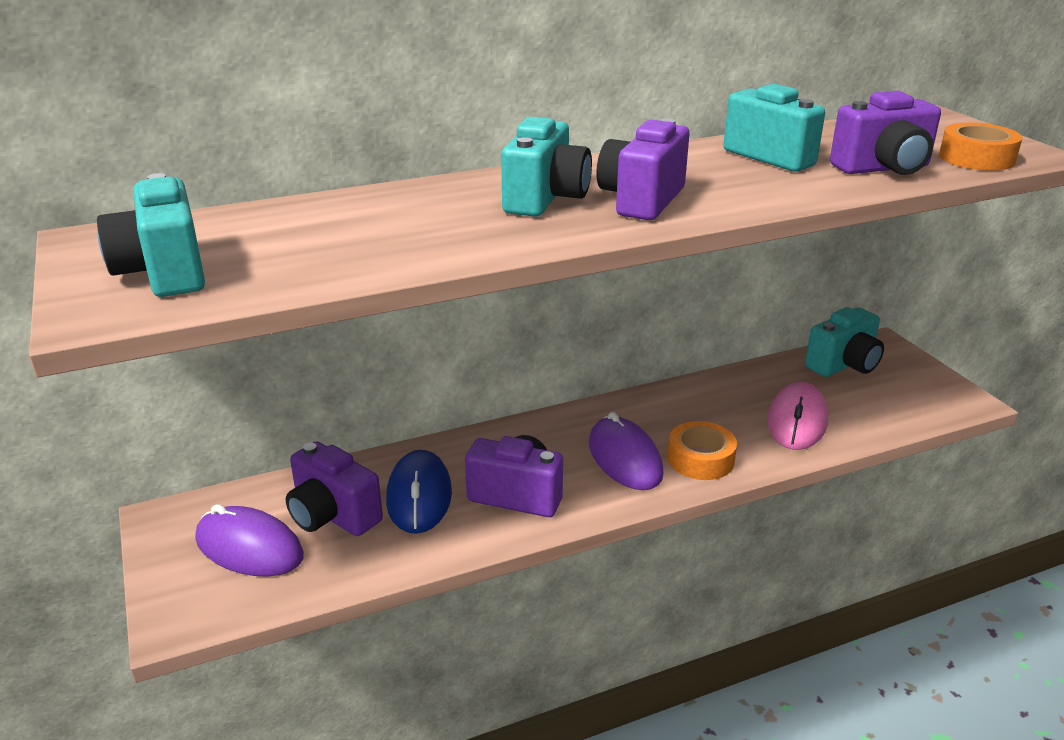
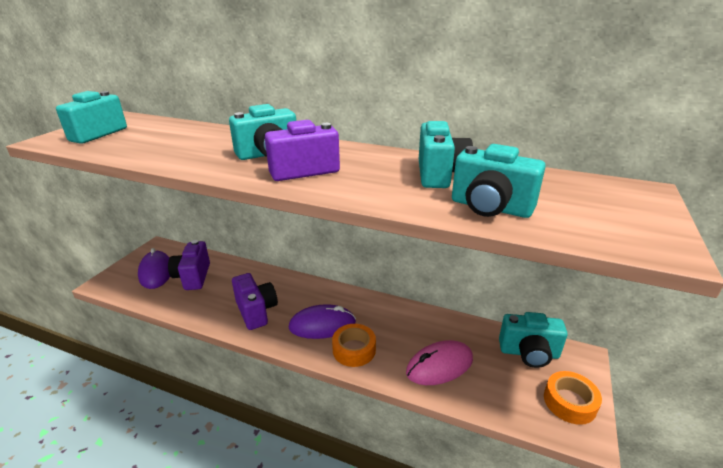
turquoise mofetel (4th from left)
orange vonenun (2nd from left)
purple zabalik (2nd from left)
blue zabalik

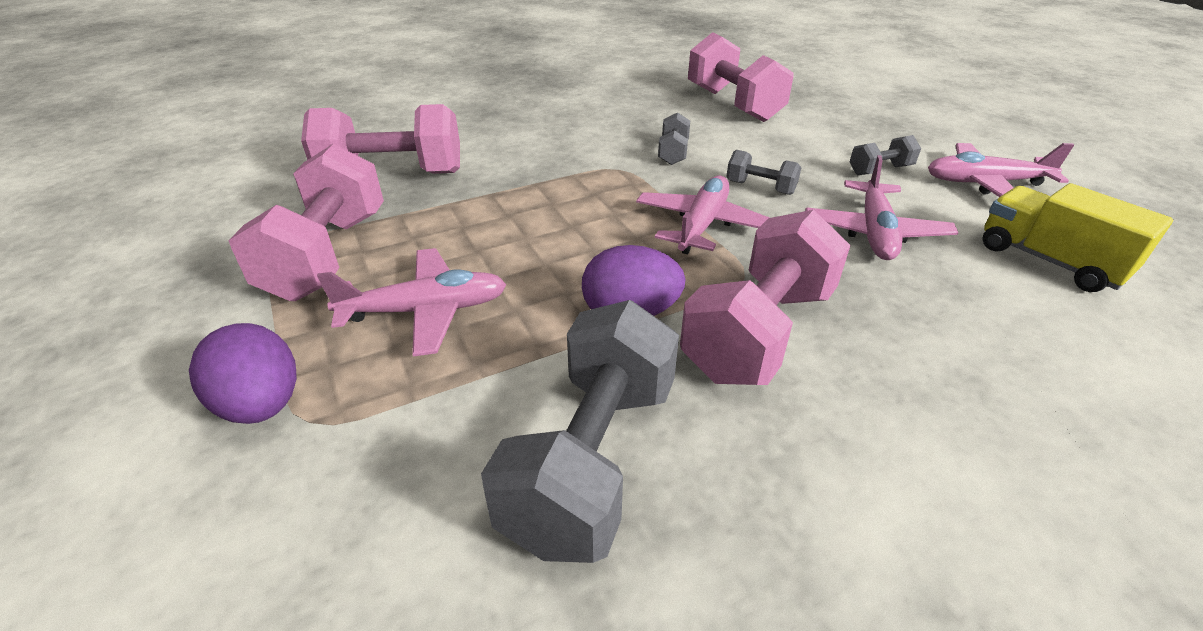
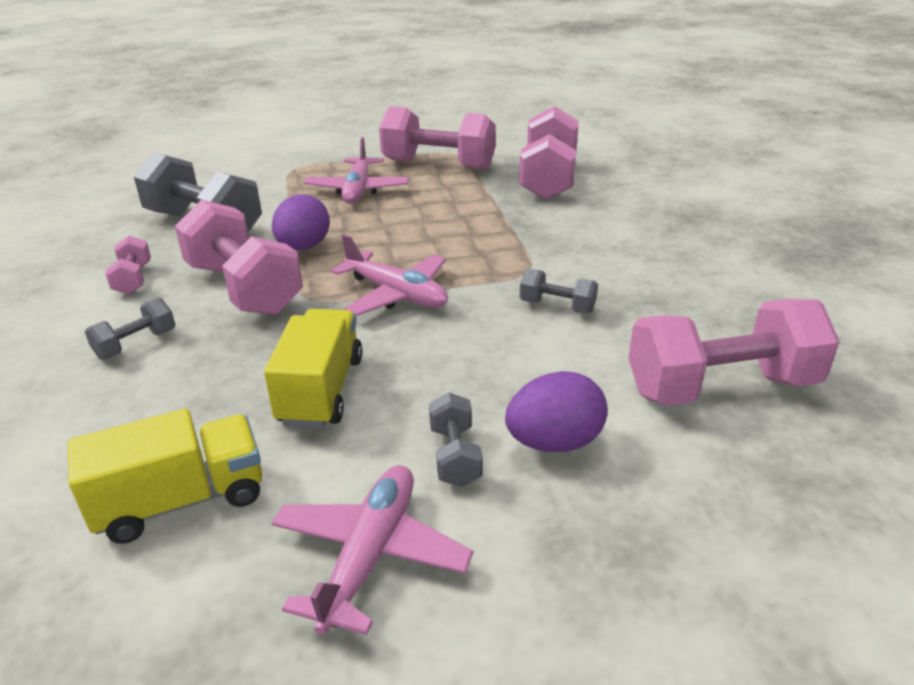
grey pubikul (1st from left)
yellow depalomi (2nd from left)
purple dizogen (2nd from left)
pink pubikul (1st from left)

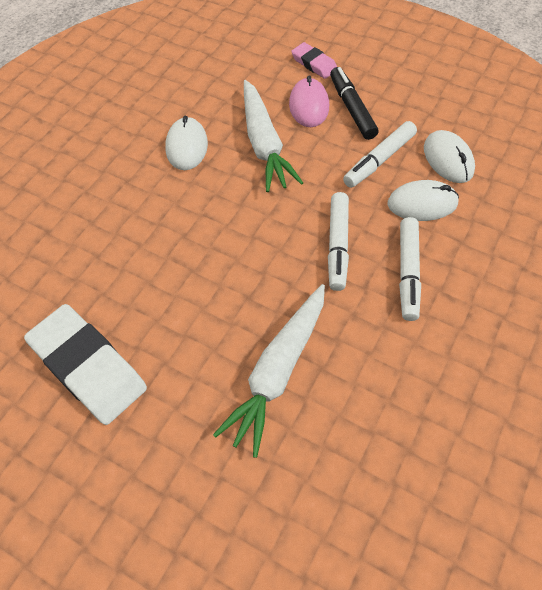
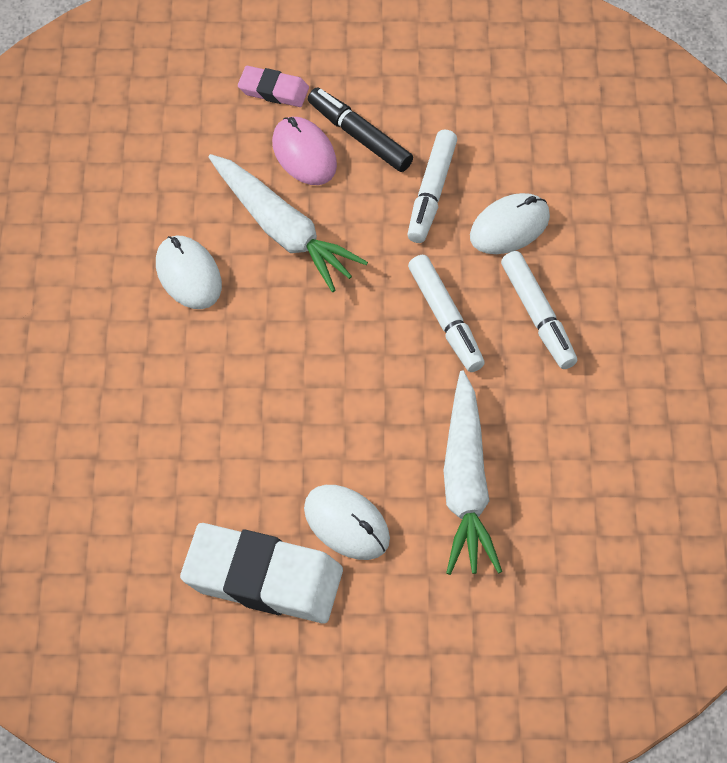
white zabalik (2nd from left)

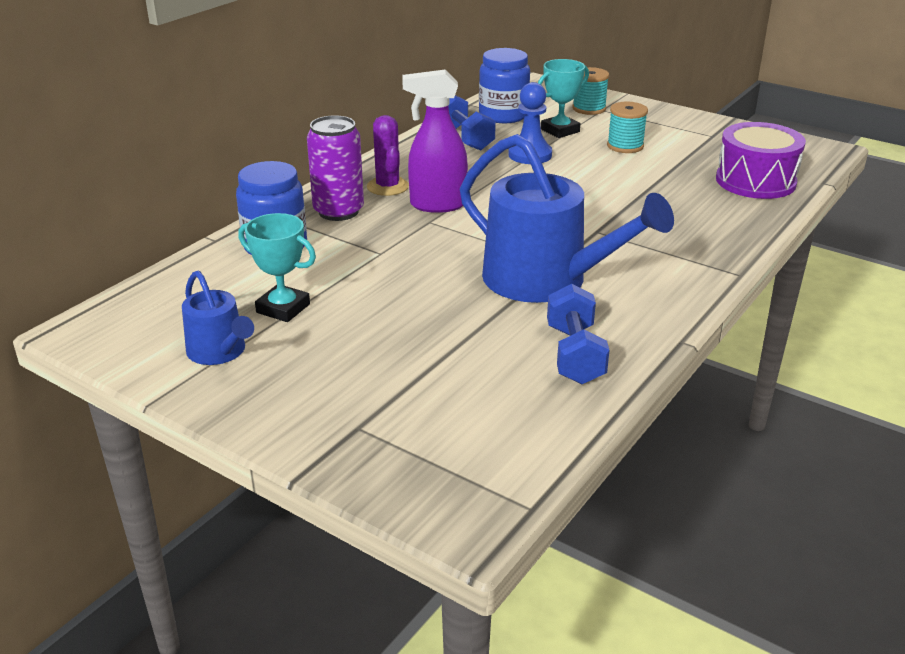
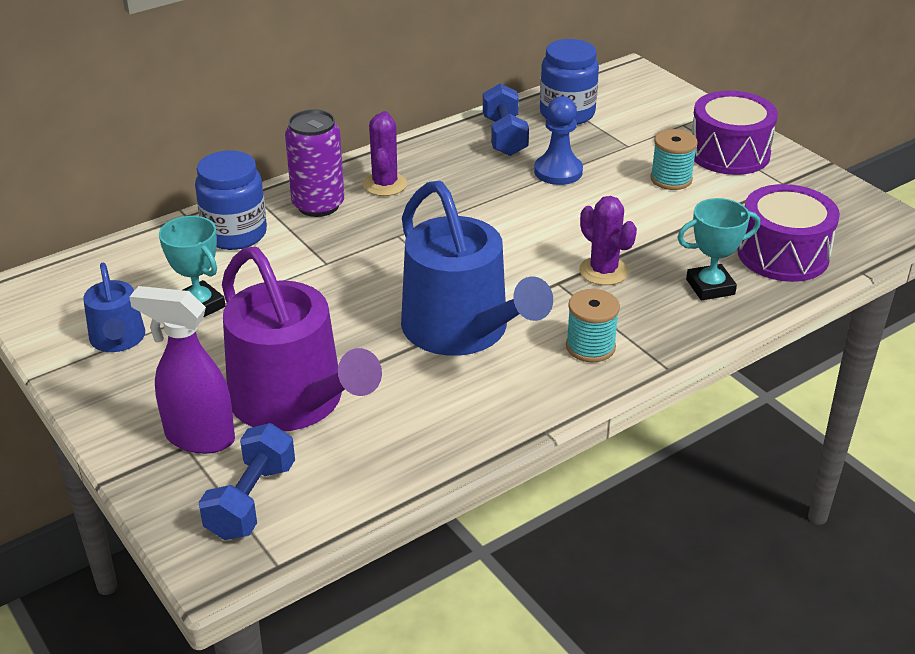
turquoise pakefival (2nd from left)
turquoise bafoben (1st from left)
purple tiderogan
blue pubikul (1st from left)
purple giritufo (1st from left)
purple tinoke (2nd from left)
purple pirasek

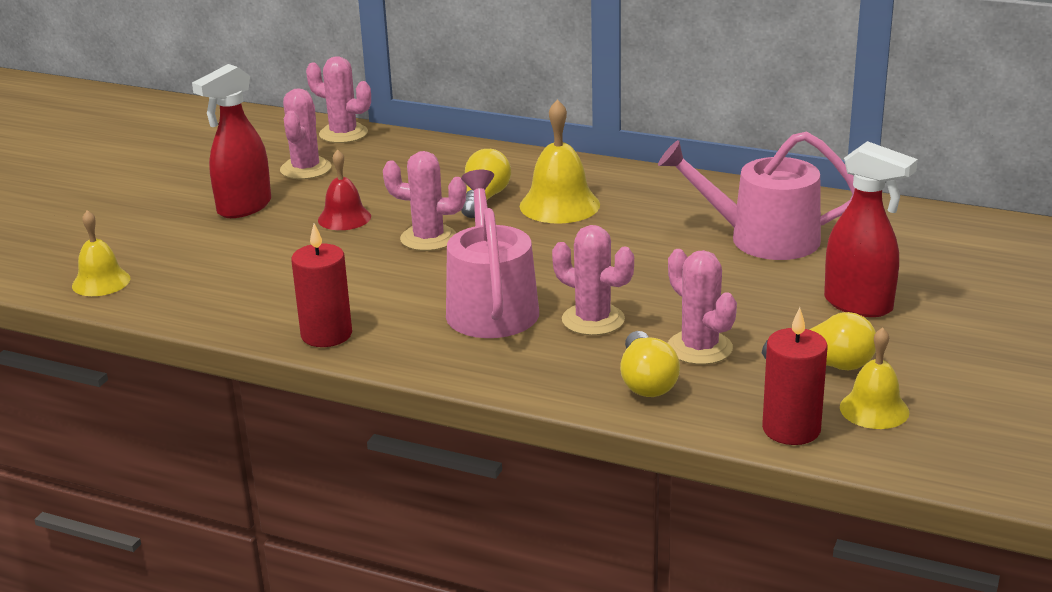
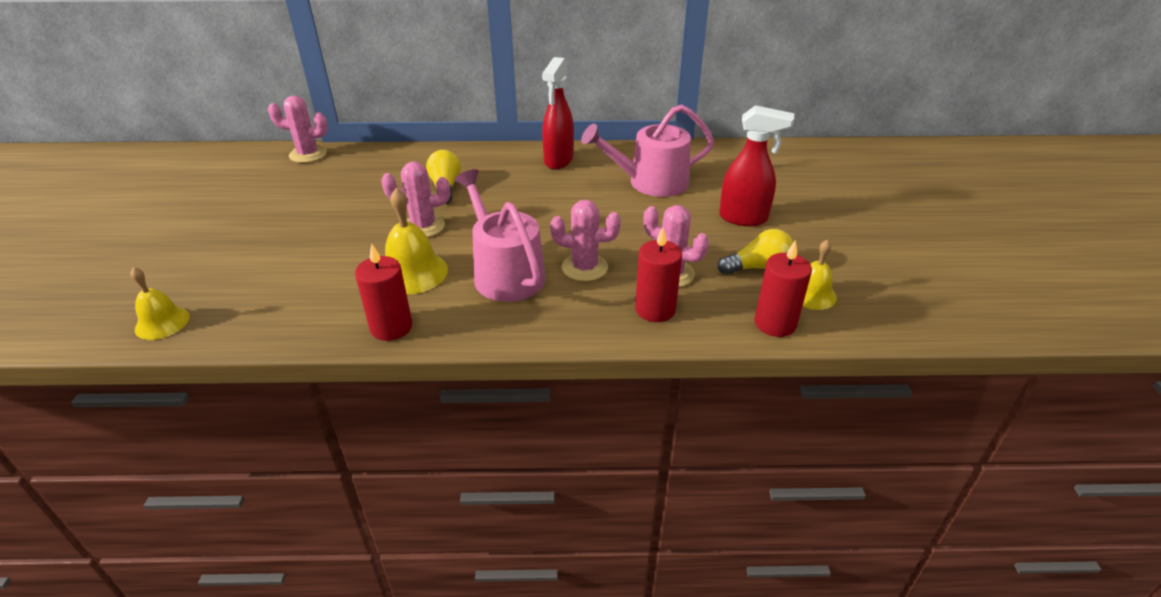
red tiderogan (1st from left)
pink tinoke (1st from left in the first image)
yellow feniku (2nd from left)
red feniku
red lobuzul (2nd from left)

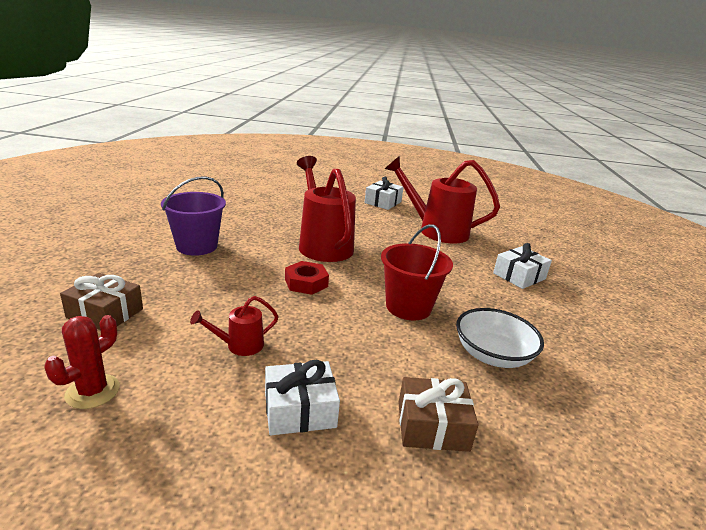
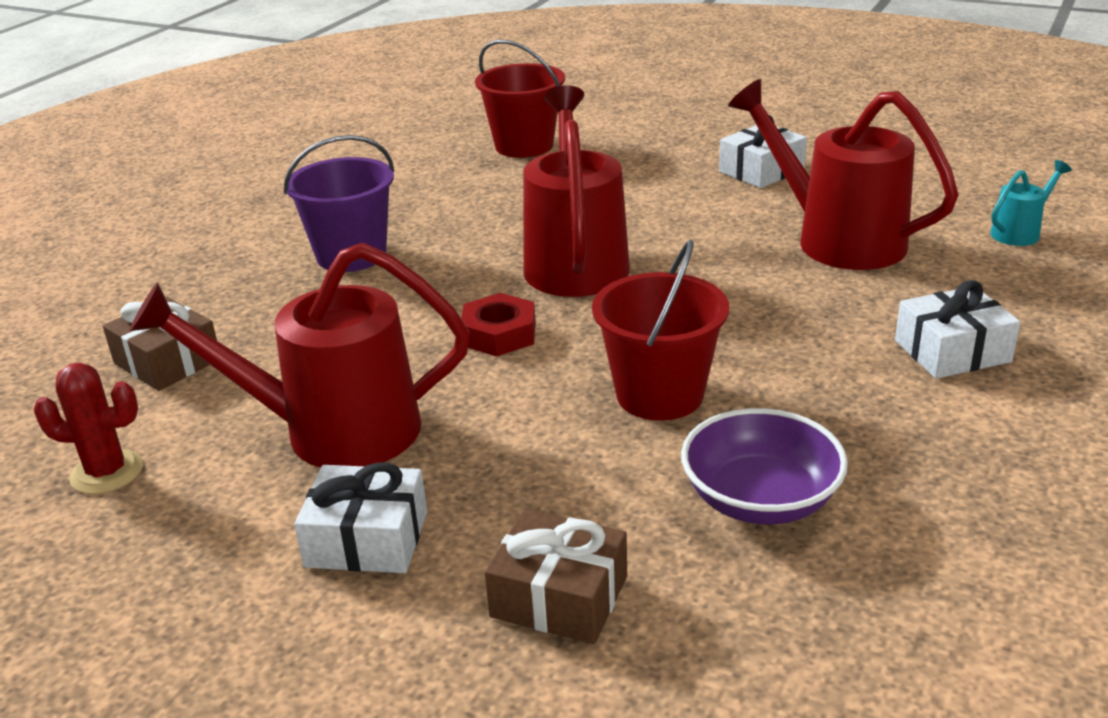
red pirasek (1st from left)
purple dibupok
red tinoke
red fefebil (1st from left)
turquoise pirasek

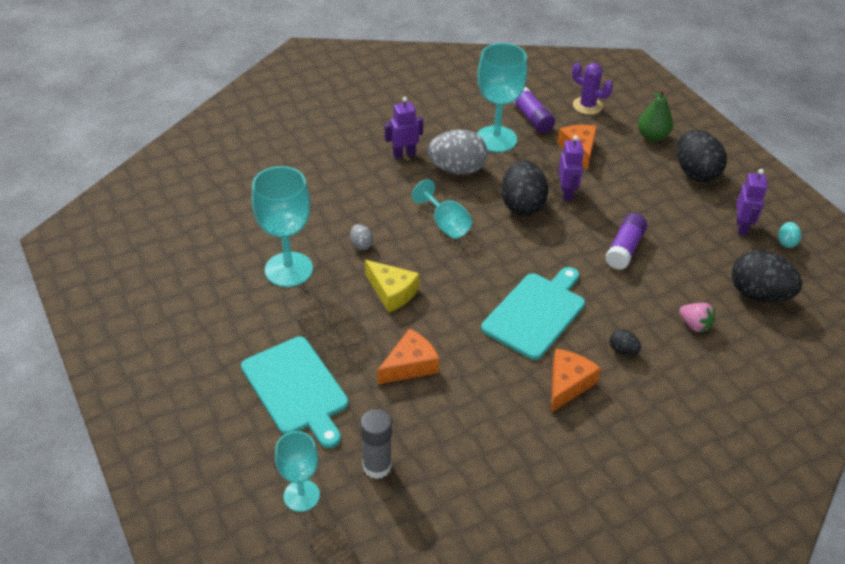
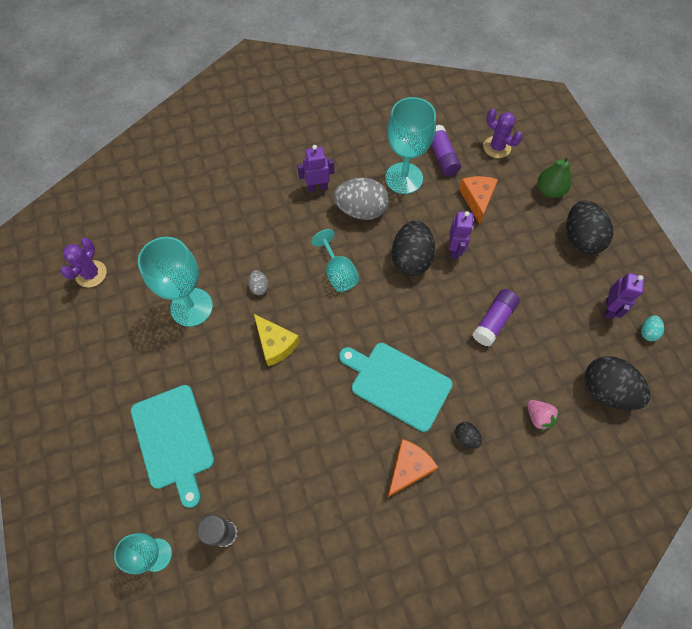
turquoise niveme (2nd from left)
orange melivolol (1st from left in the first image)
purple tinoke (1st from left)

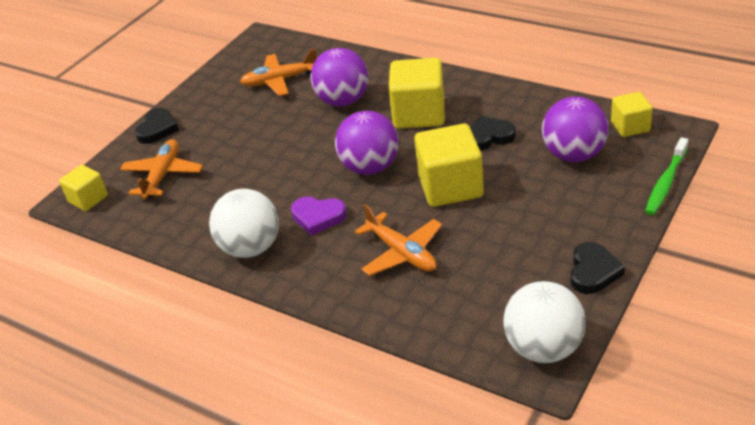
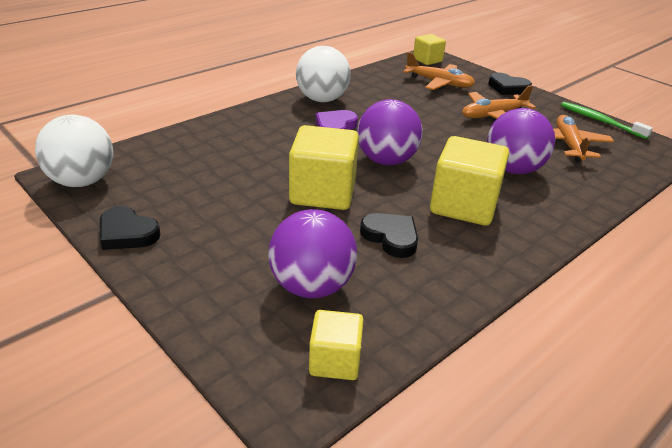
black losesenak (2nd from left)
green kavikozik
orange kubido (2nd from left)

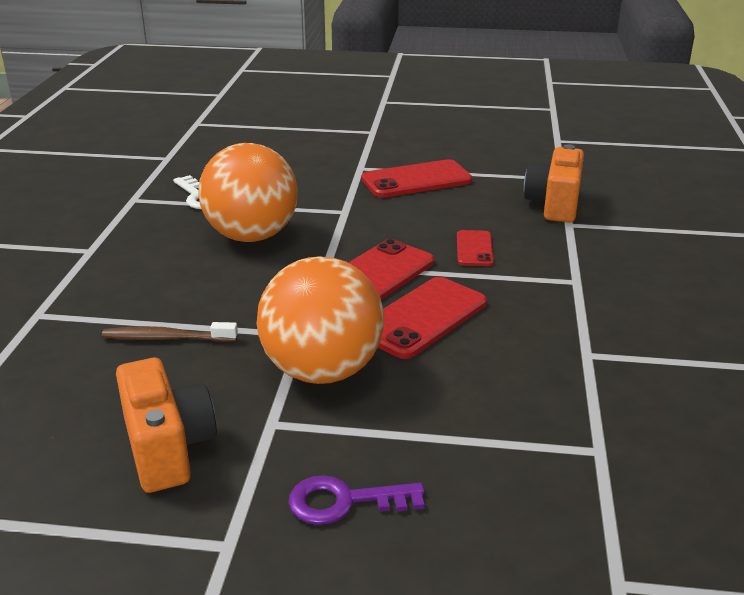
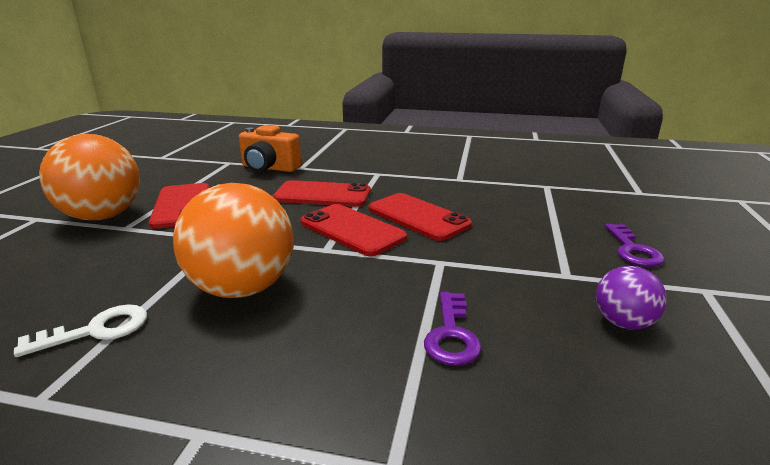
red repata (2nd from left)
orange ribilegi (1st from left)
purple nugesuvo (1st from left)
purple ribilegi

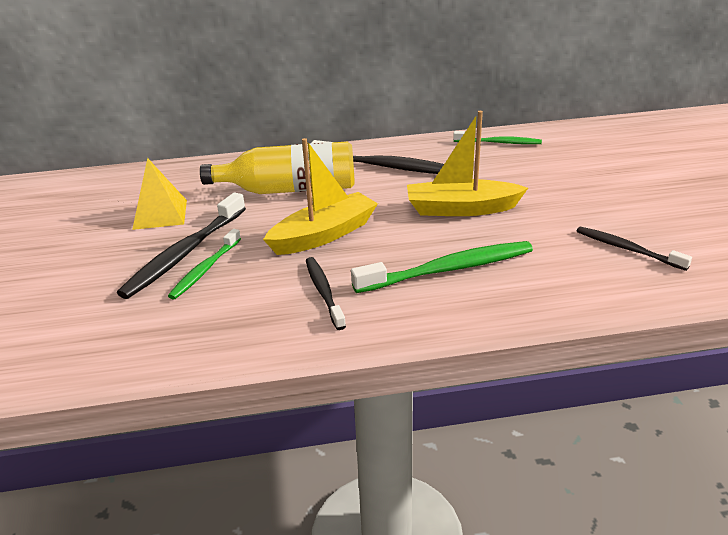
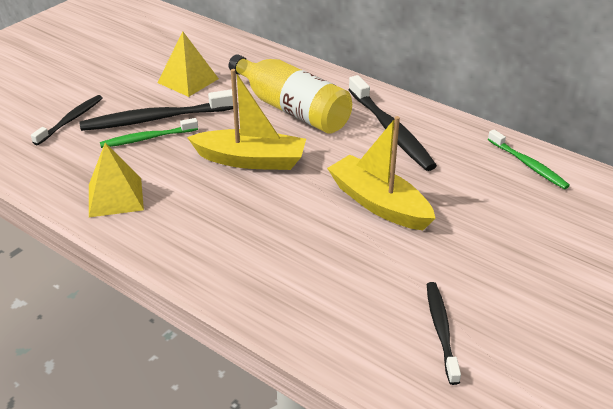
green kavikozik (2nd from left in the first image)
black kavikozik (1st from left)
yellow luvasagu (1st from left)

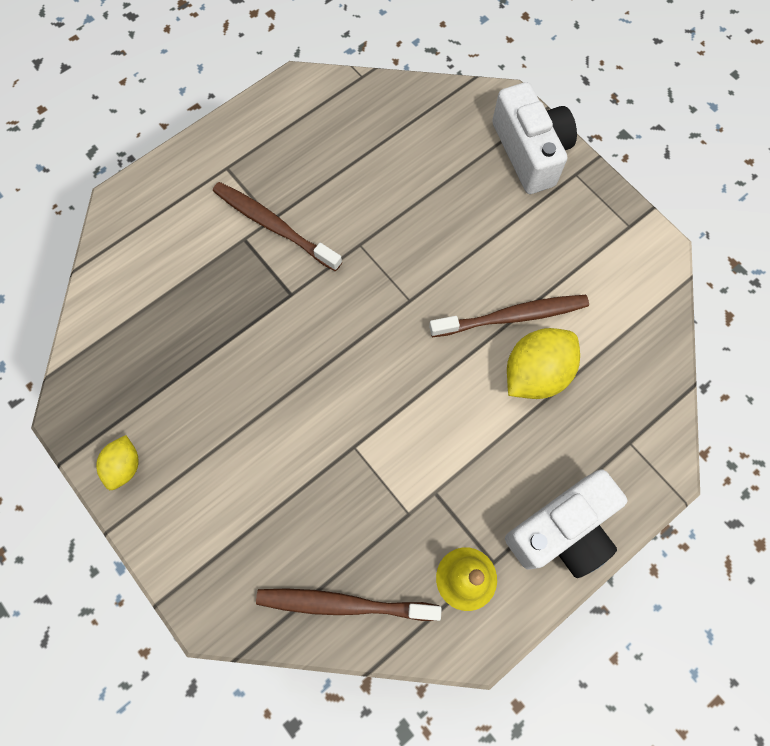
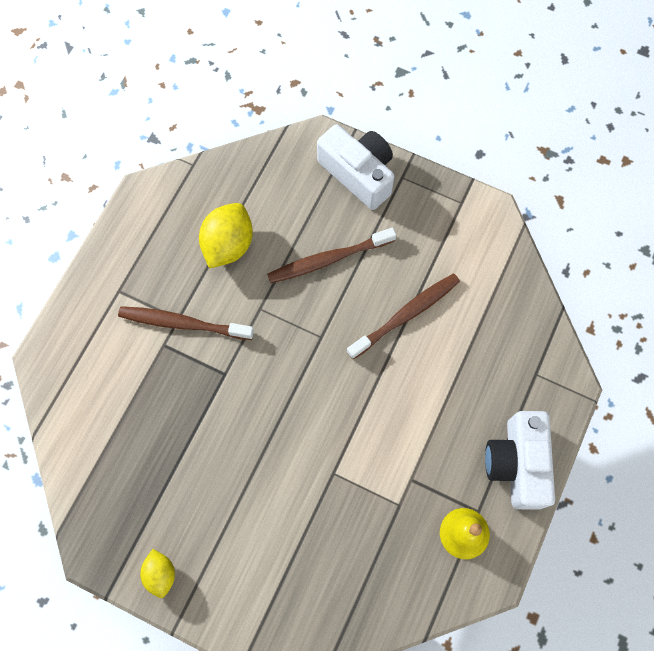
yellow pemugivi (2nd from left)
white mofetel (2nd from left)
brown kavikozik (2nd from left)

